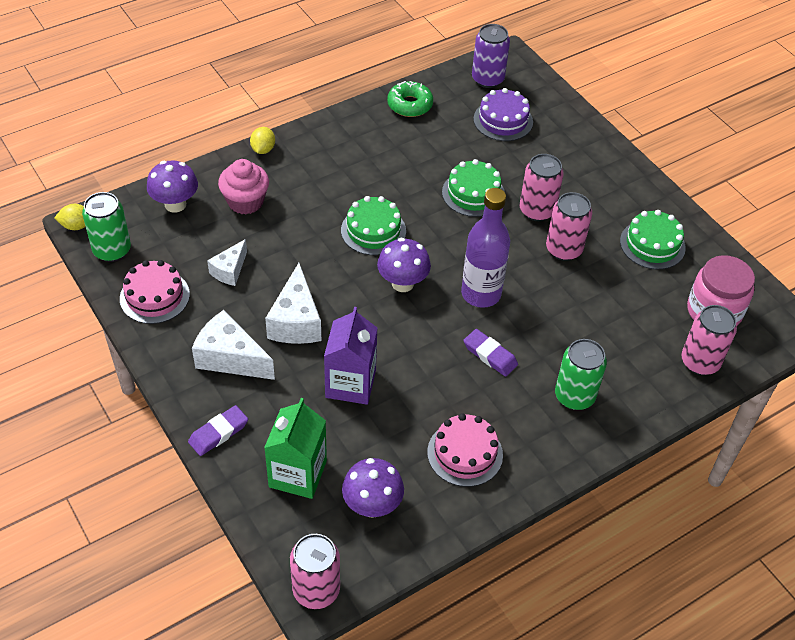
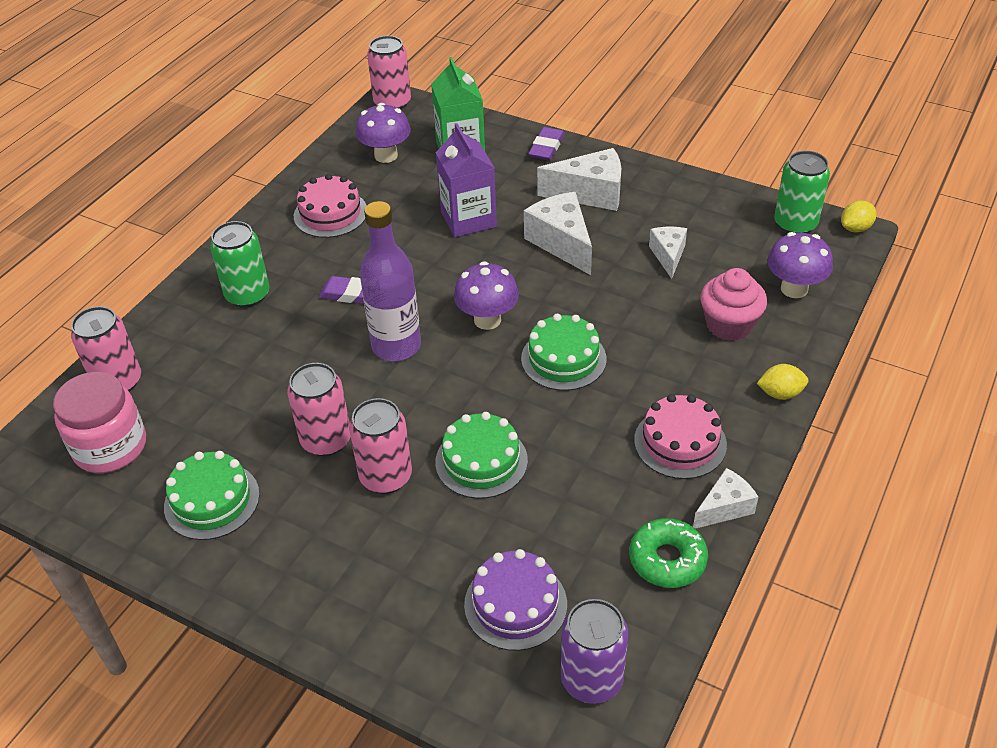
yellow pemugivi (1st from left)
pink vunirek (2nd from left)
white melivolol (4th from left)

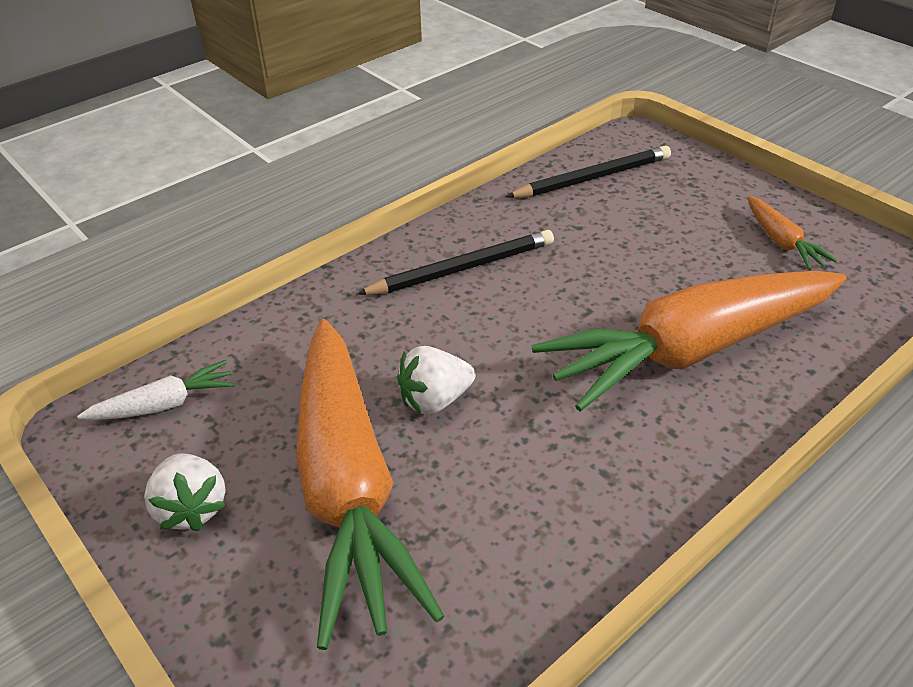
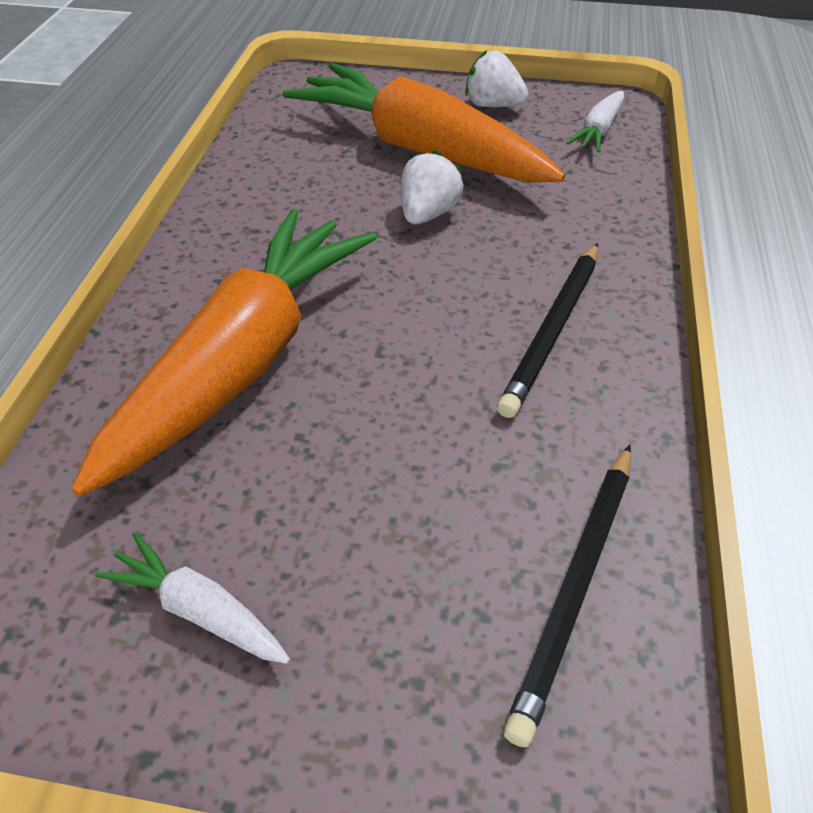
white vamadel (1st from left)

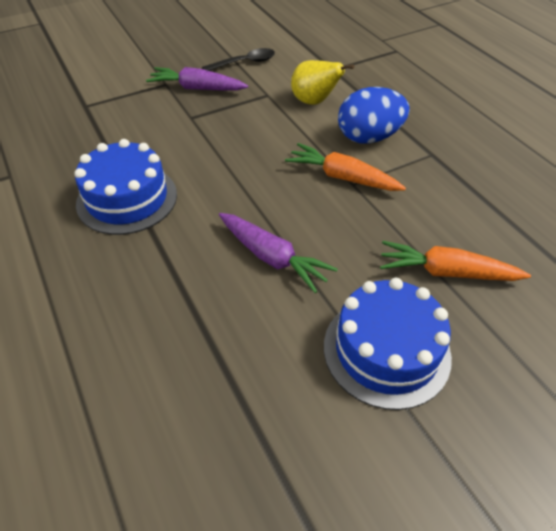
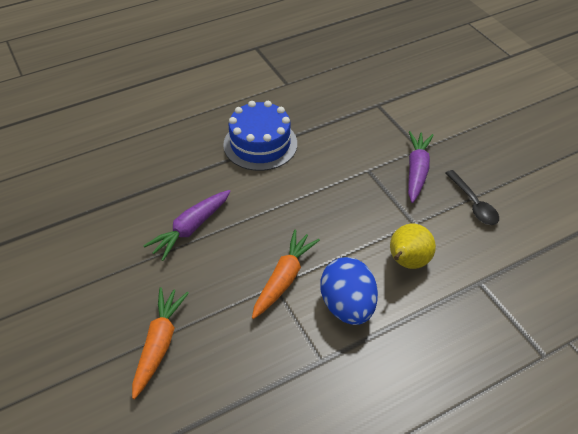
blue vunirek (2nd from left in the first image)

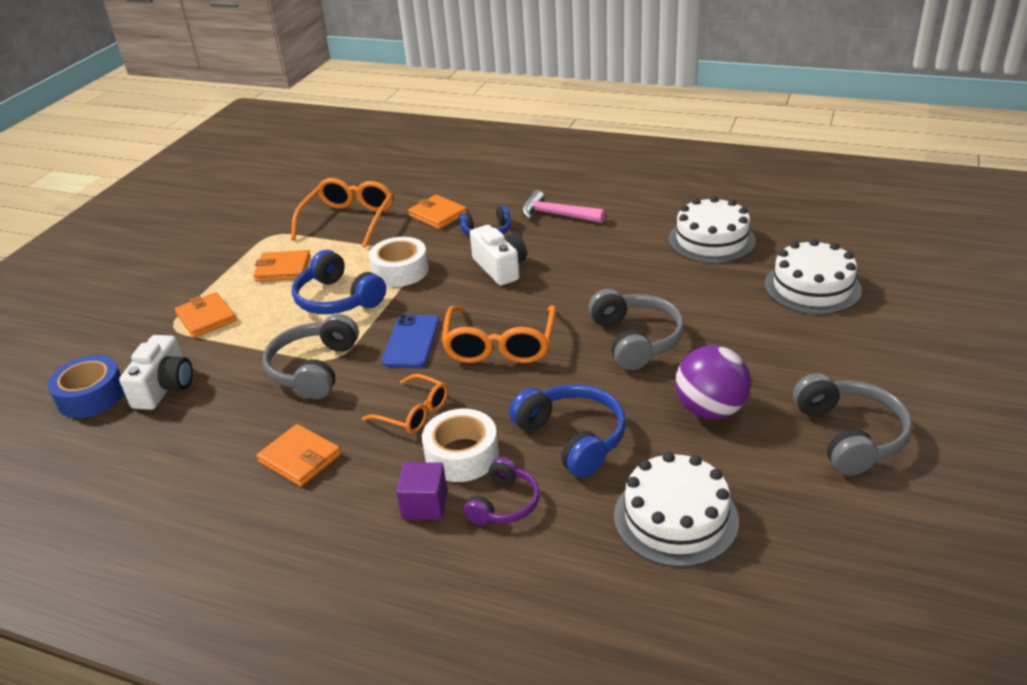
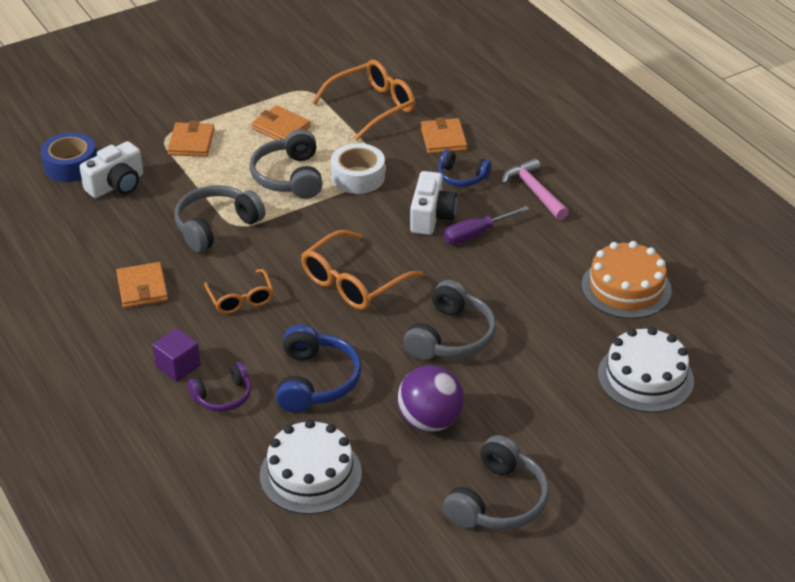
orange vunirek
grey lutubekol (2nd from left)
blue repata
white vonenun (2nd from left in the first image)
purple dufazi

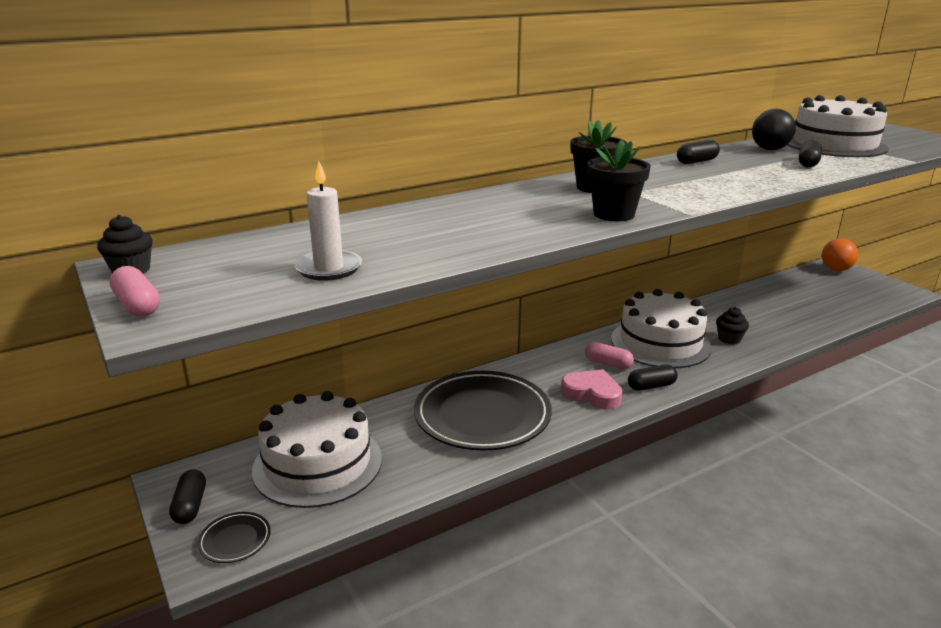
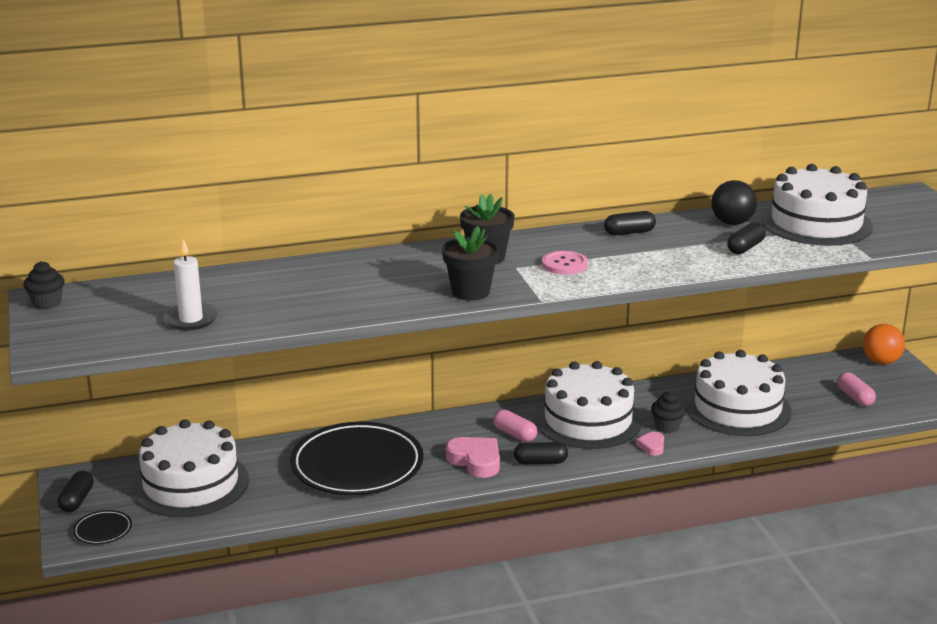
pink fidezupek (2nd from left)
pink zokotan
white vunirek (3rd from left)
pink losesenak (2nd from left)

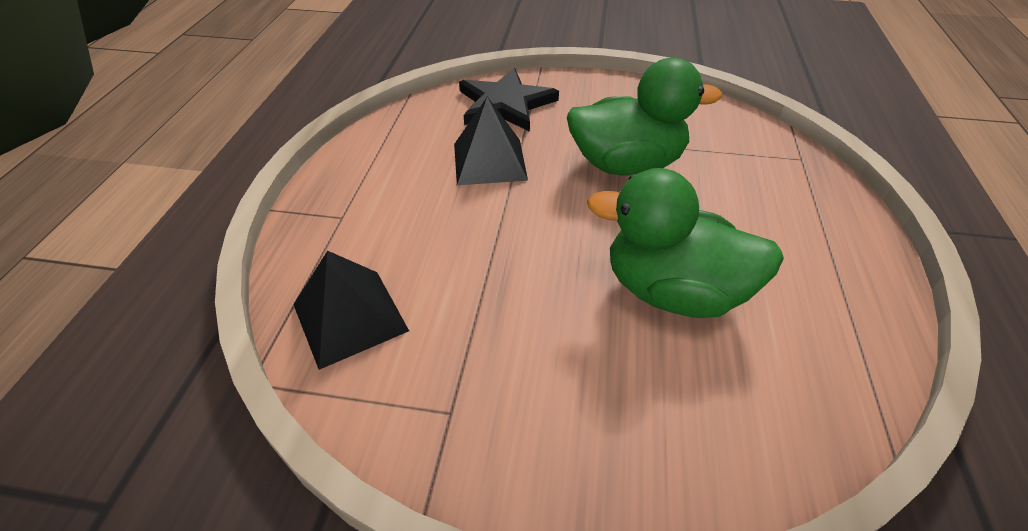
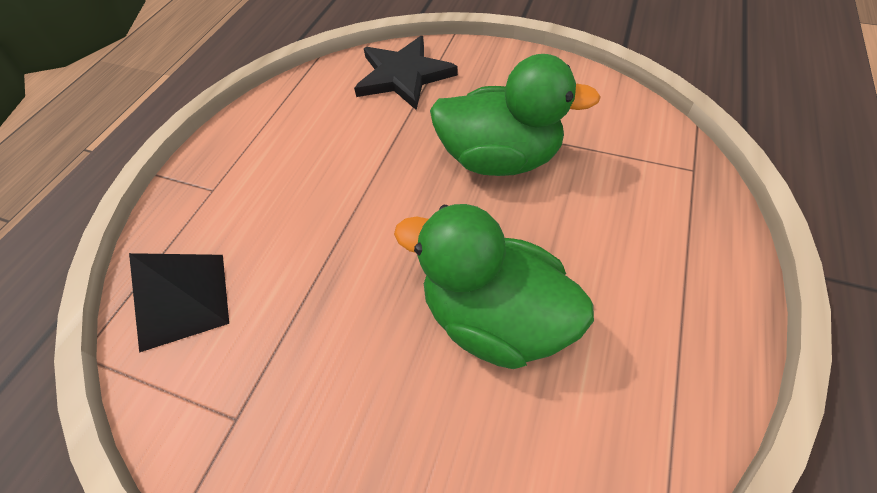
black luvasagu (2nd from left in the first image)

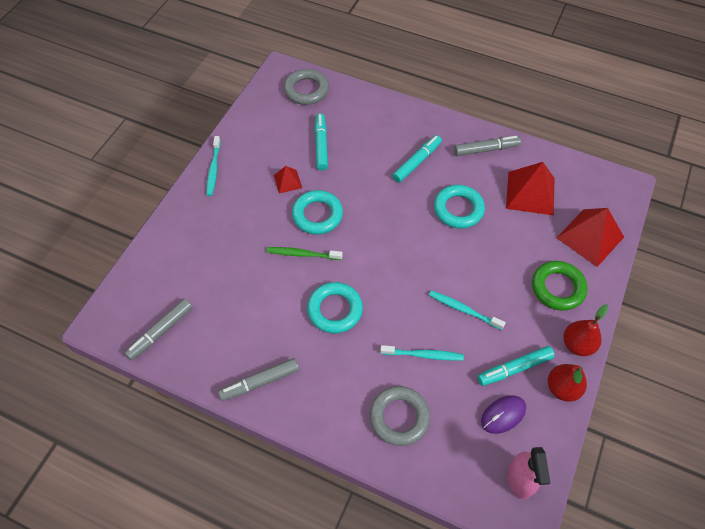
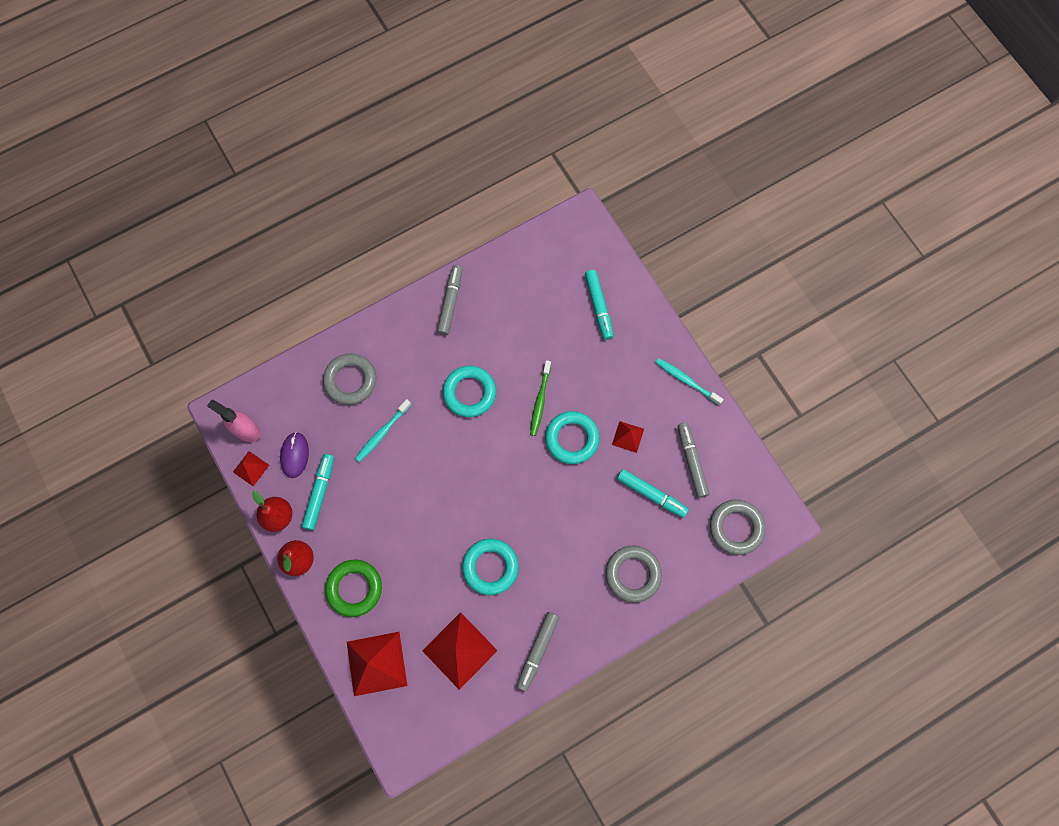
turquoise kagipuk (2nd from left)
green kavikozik
turquoise kavikozik (3rd from left in the first image)
grey kagipuk (3rd from left)
red luvasagu (1st from left)
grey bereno (2nd from left)

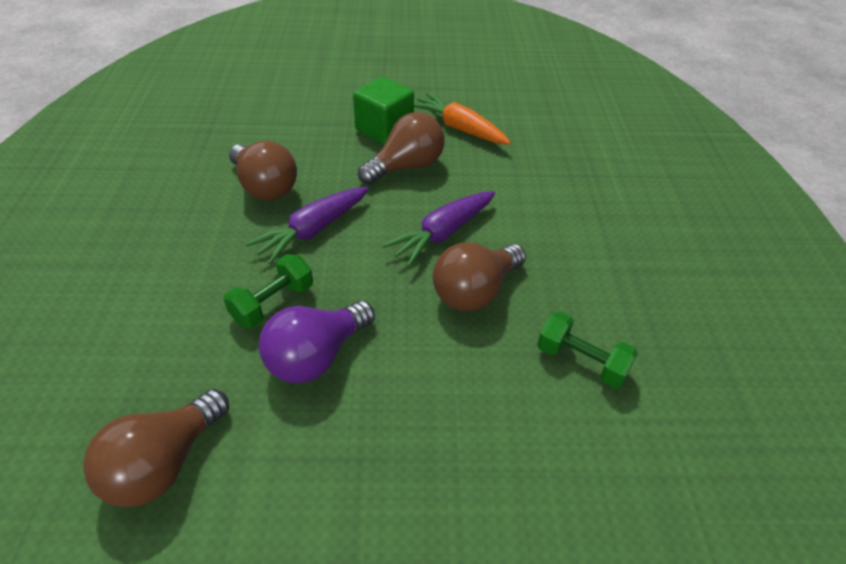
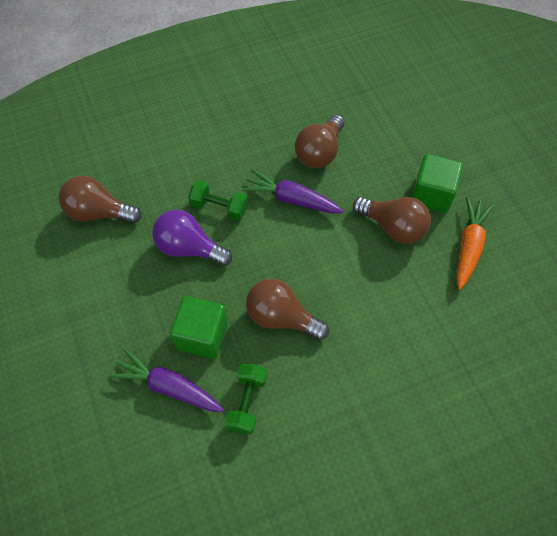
purple vamadel (1st from left)
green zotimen (1st from left)

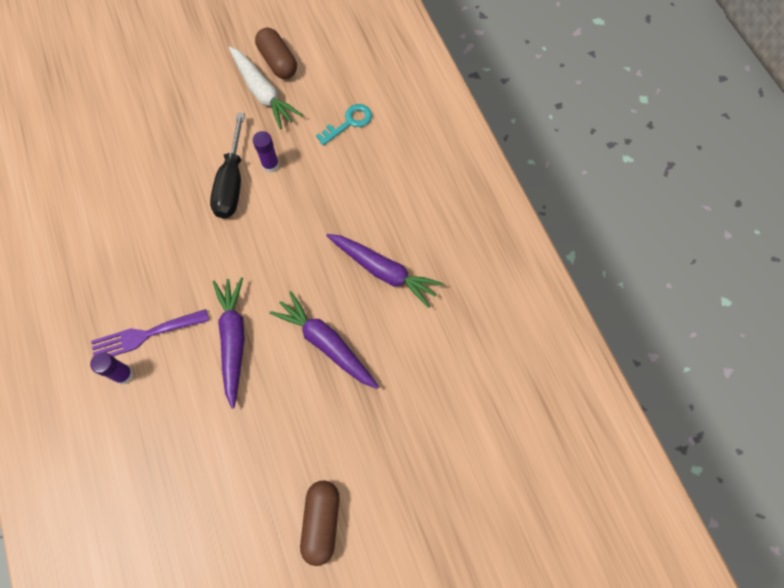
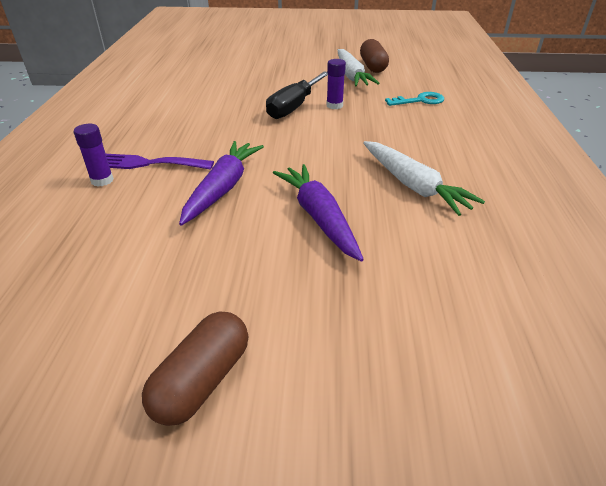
white vamadel (2nd from left)

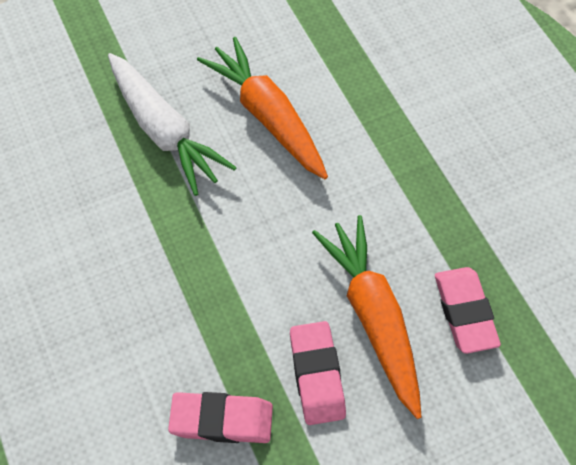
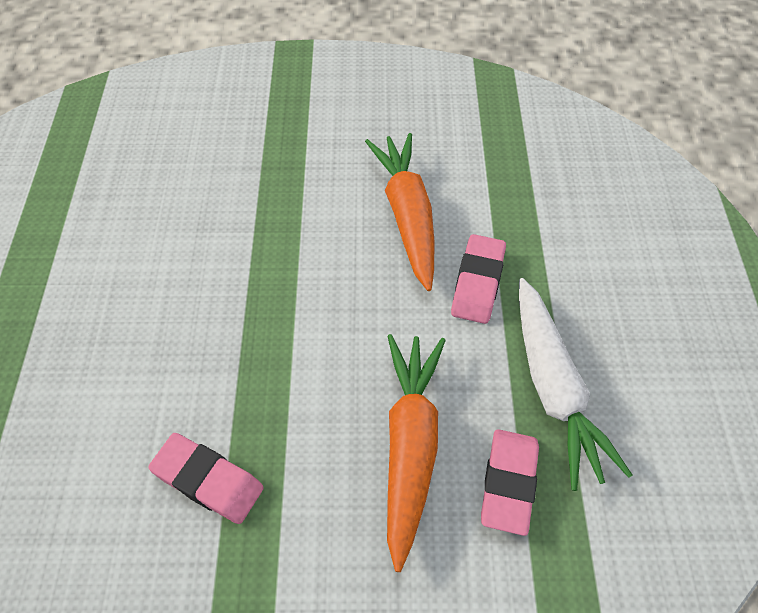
white vamadel
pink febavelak (2nd from left)

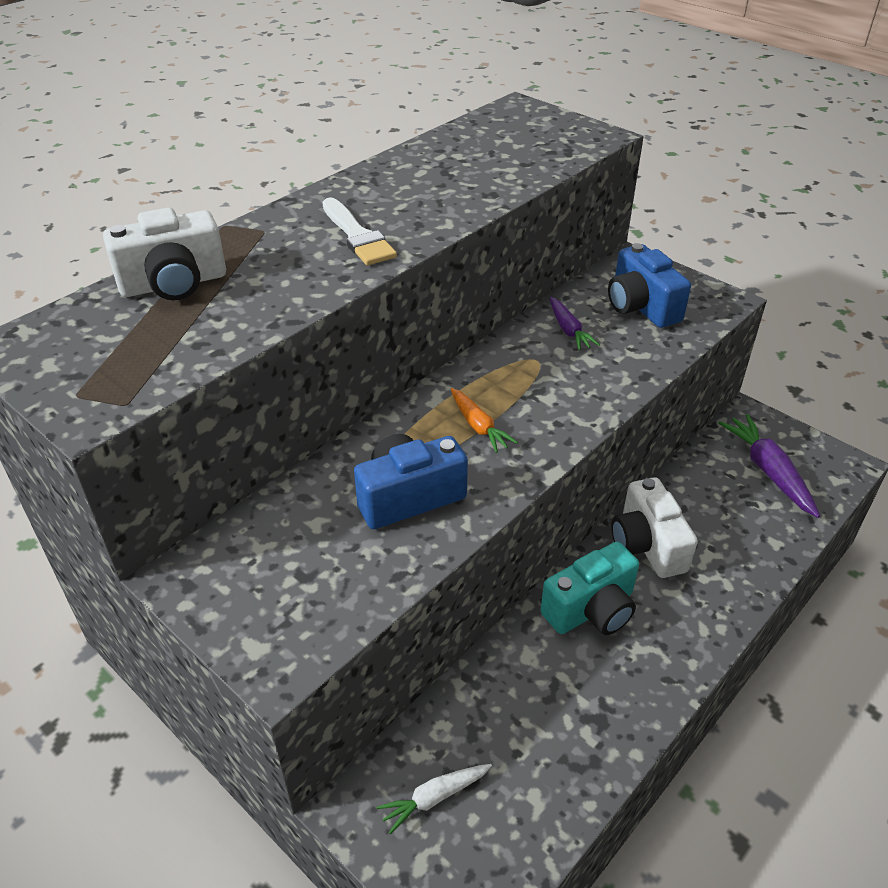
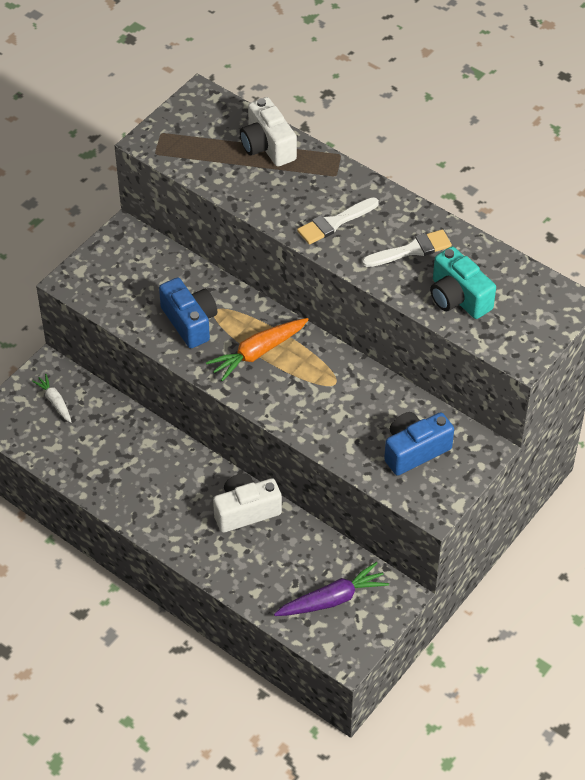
purple vamadel (1st from left in the first image)
orange vamadel
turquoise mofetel
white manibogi (2nd from left)

